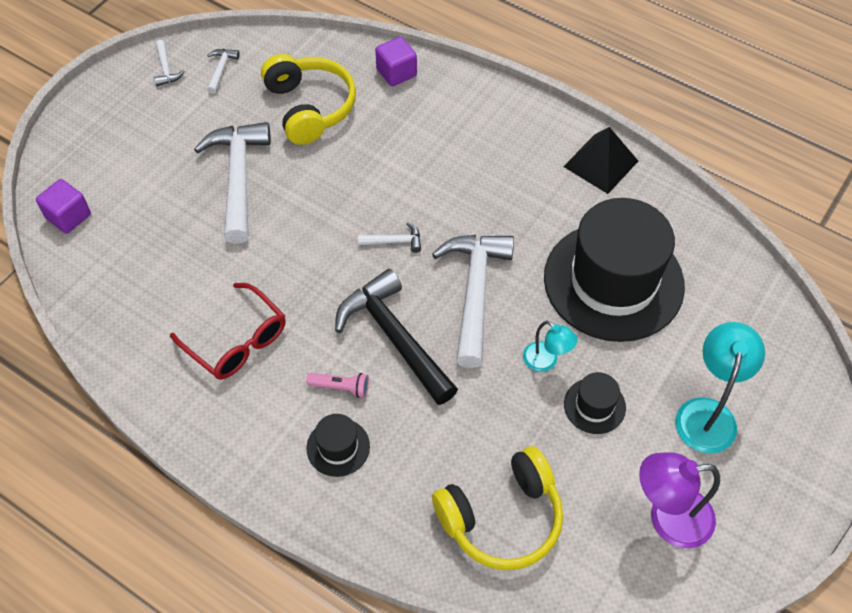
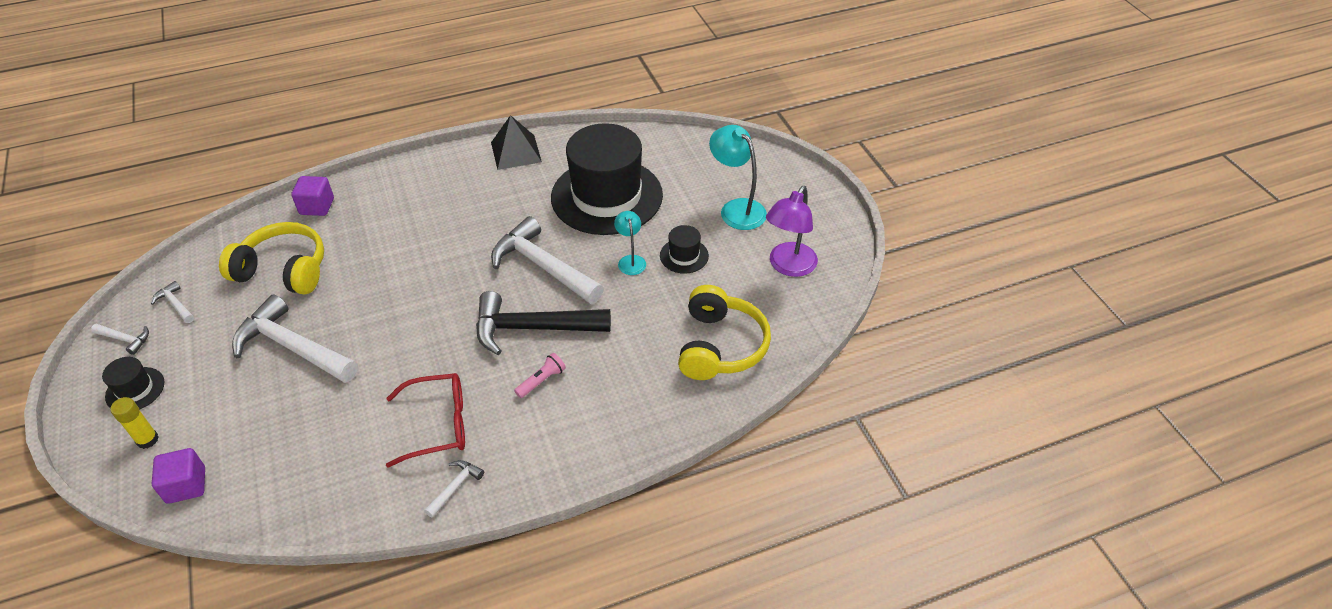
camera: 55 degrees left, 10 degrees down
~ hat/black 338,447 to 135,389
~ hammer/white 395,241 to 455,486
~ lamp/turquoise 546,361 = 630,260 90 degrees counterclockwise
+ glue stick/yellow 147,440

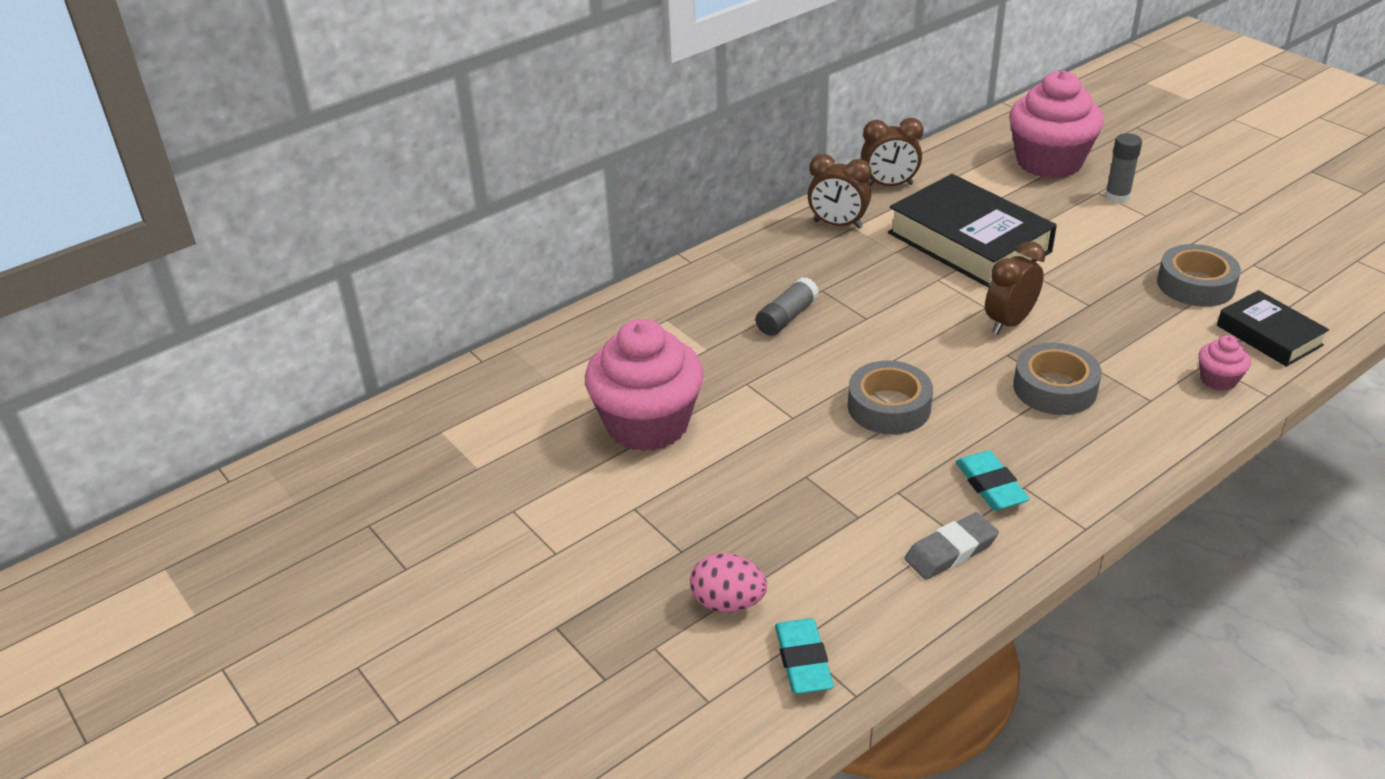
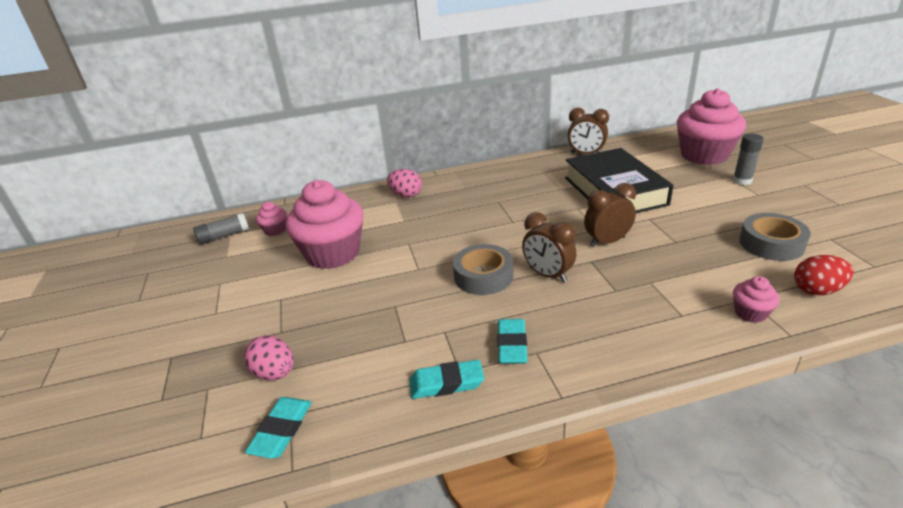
camera: 25 degrees right, 5 degrees down
~ glue stick/grey 787,317 to 224,236
~ clock/brown 837,225 to 548,275
~ eraser/grey 950,551 to eraser/turquoise 446,383
- tape/grey 1054,388
~ book/black 1269,335 to egg/red 817,290
+ cupcake/pink 275,230
+ egg/pink 406,195

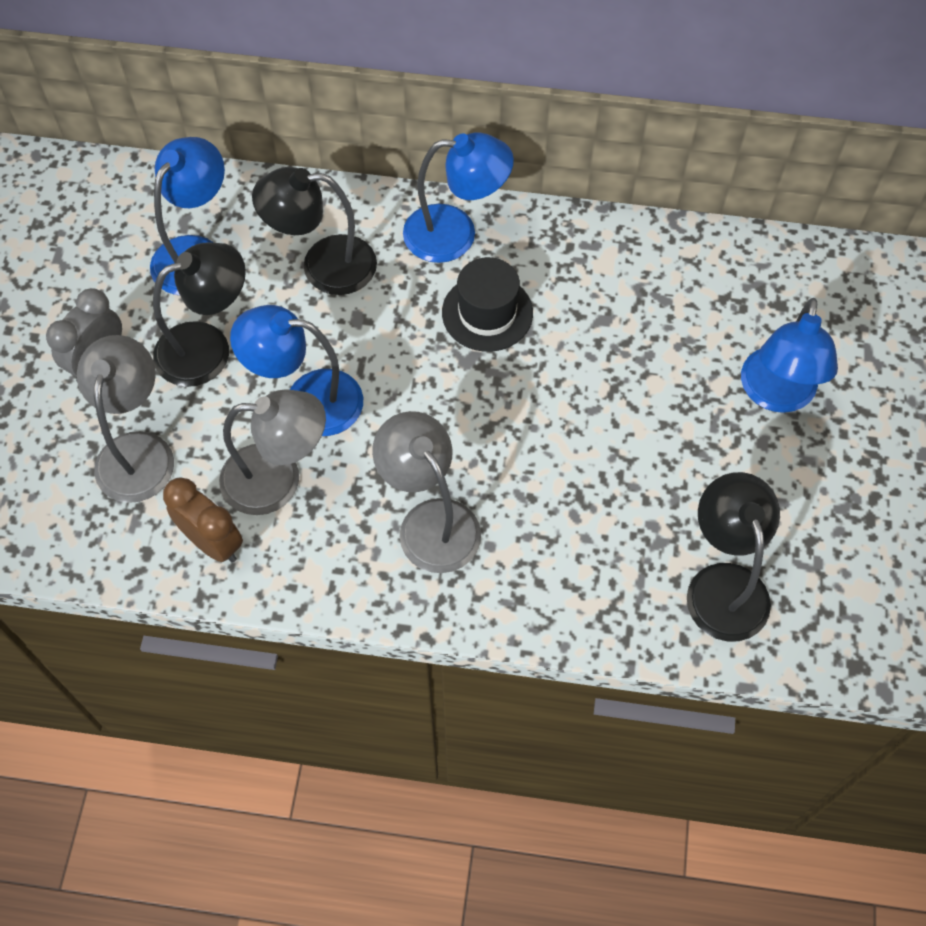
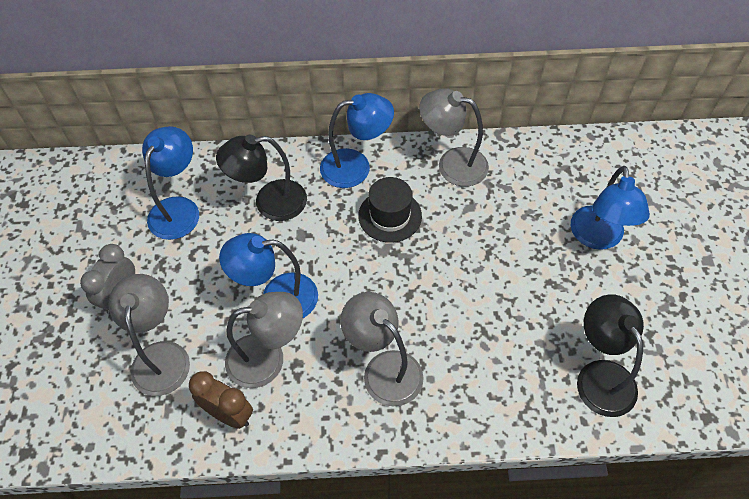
camera: 10 degrees left, 5 degrees down
- lamp/black 208,347
+ lamp/grey 452,163

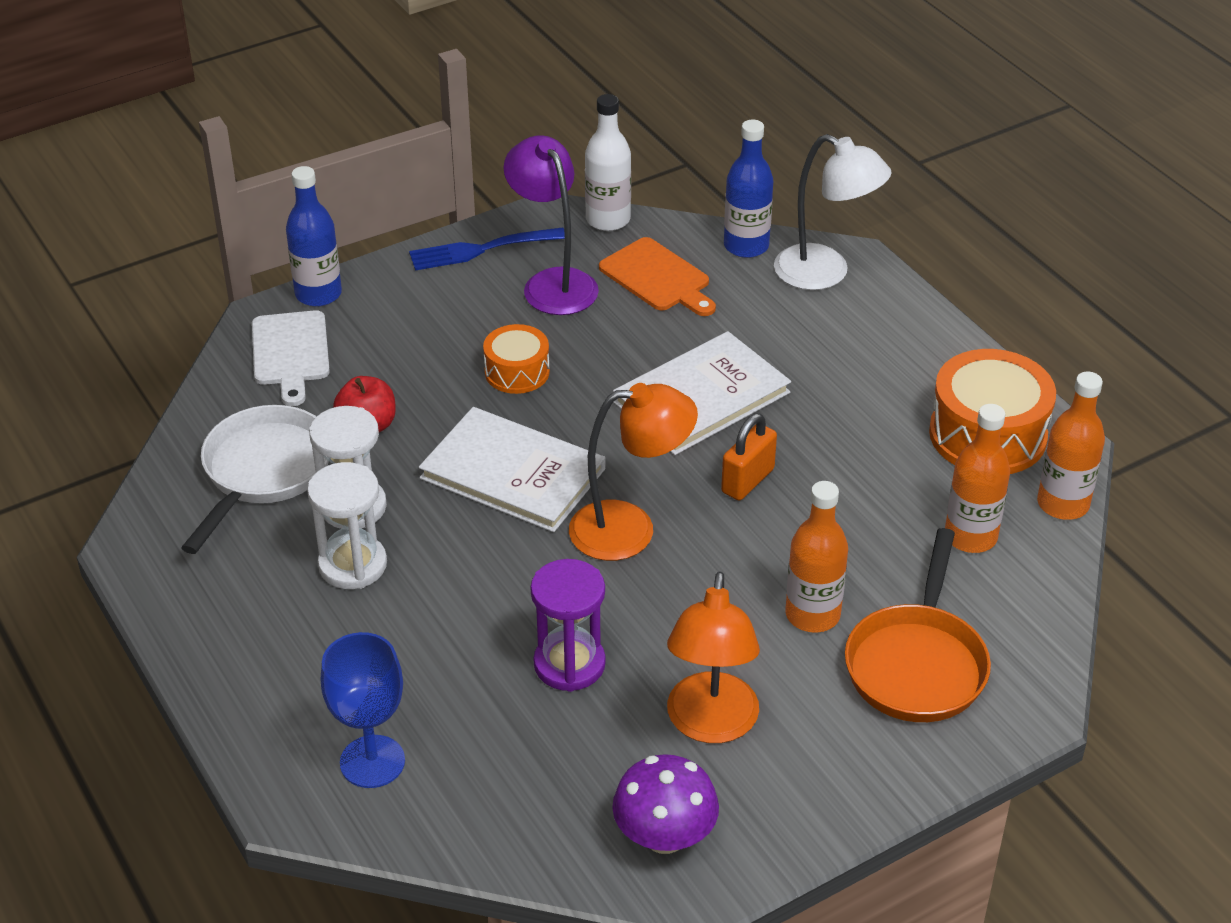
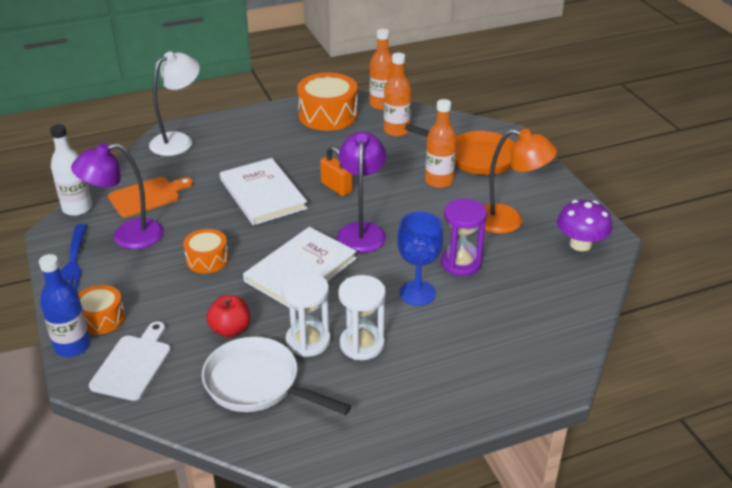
camera: 80 degrees left, 5 degrees down
~ cutting board/white 290,353 = 133,364 75 degrees counterclockwise
~ goblet/blue 372,762 to 417,293
~ lamp/orange 630,529 to lamp/purple 362,231
- bottle/blue 746,246
+ drum/orange 101,318

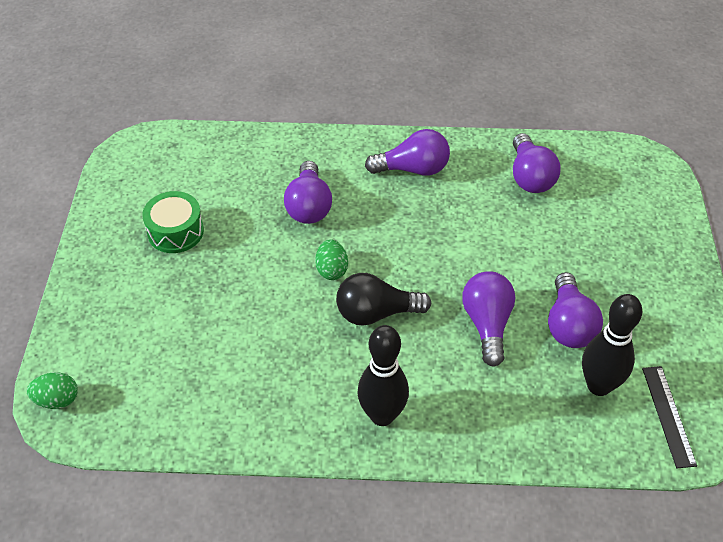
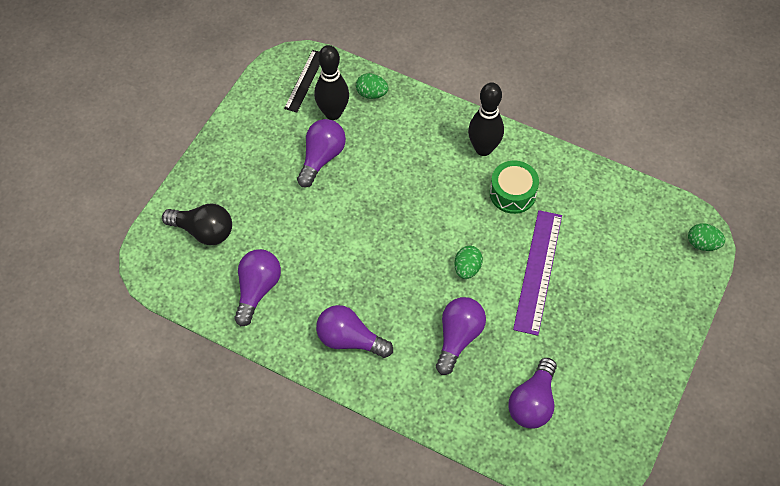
camera: 155 degrees left, 10 degrees up
~ drum/green 175,231 to 512,193
~ light bulb/black 376,313 to 203,231
~ light bulb/purple 487,324 to 533,402
+ egg/green 371,94
+ ruler/purple 538,271

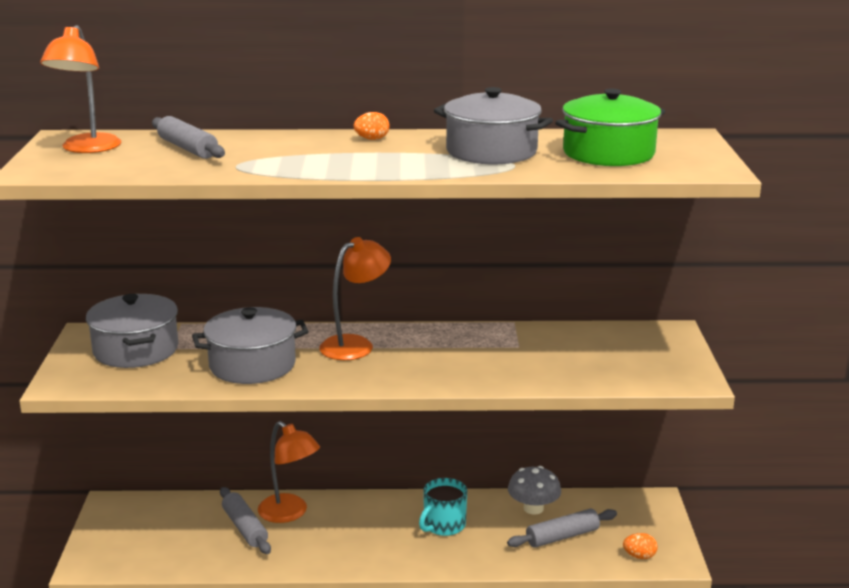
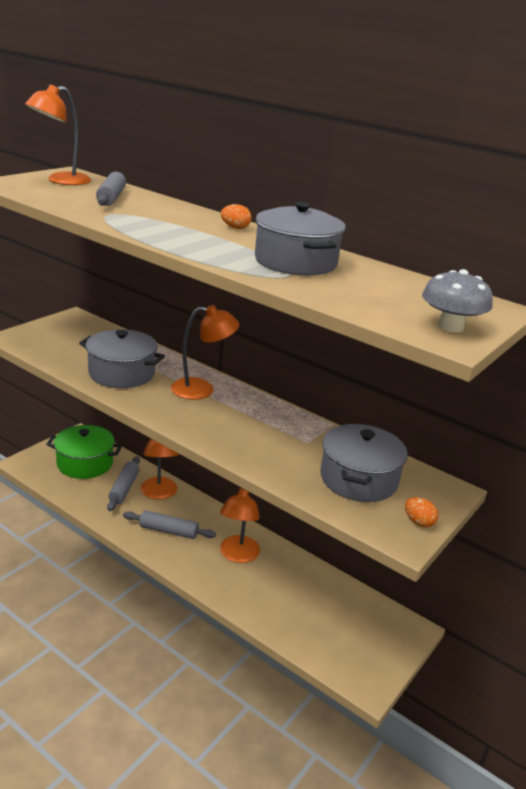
camera: 35 degrees right, 5 degrees up
~ pot/grey 136,350 to 358,479
~ mug/turquoise 443,525 to lamp/orange 237,555
~ rolling pin/grey 562,536 to 168,531
~ mushroom/grey 533,508 to 450,327
~ pot/green 608,153 to 85,463
~ egg/orange 639,556 to 418,522

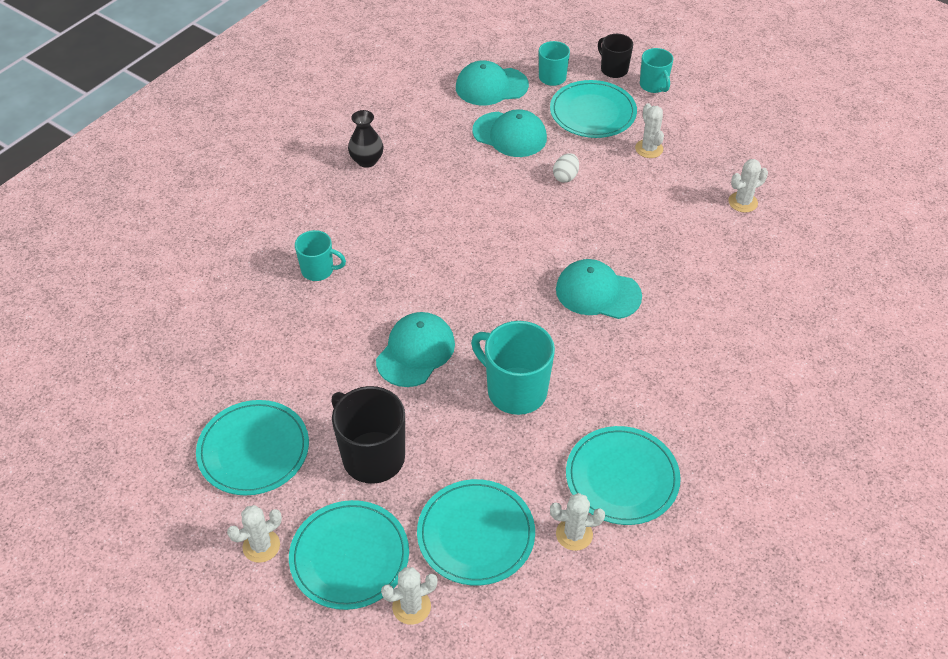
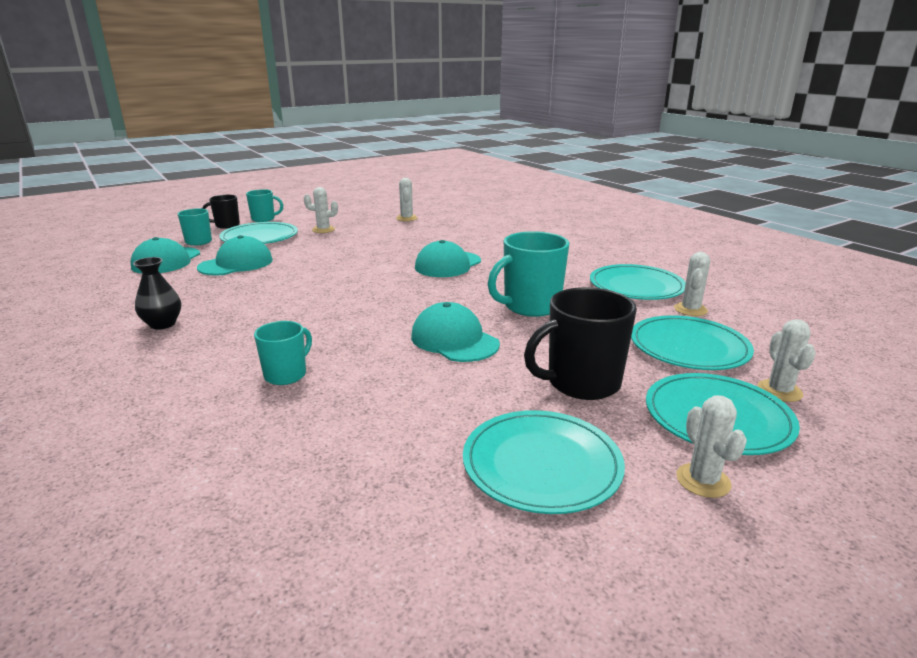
camera: 70 degrees left, 25 degrees down
- egg/white 565,177

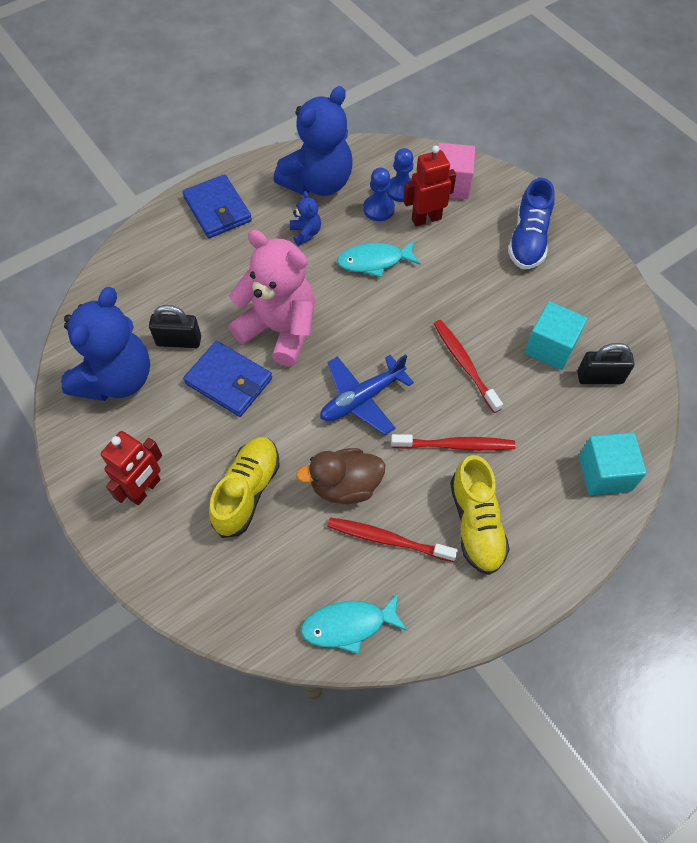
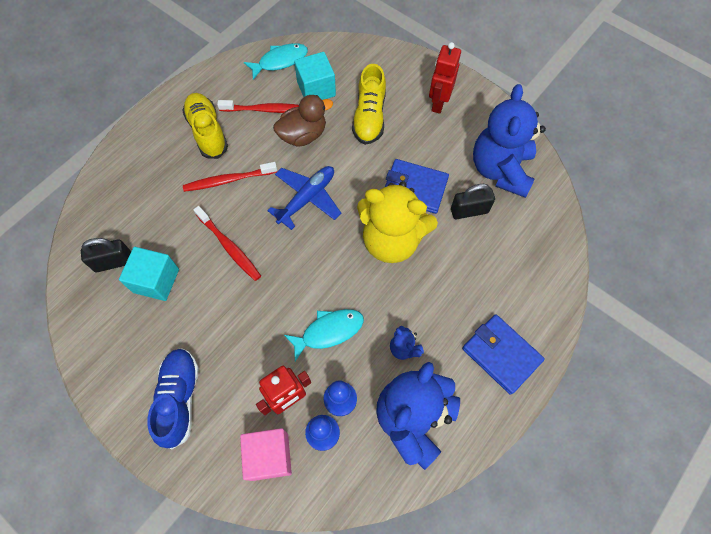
camera: 165 degrees right, 5 degrees up
~ teddy bear/pink 279,330 to teddy bear/yellow 391,240
~ cube/turquoise 604,473 to 316,89

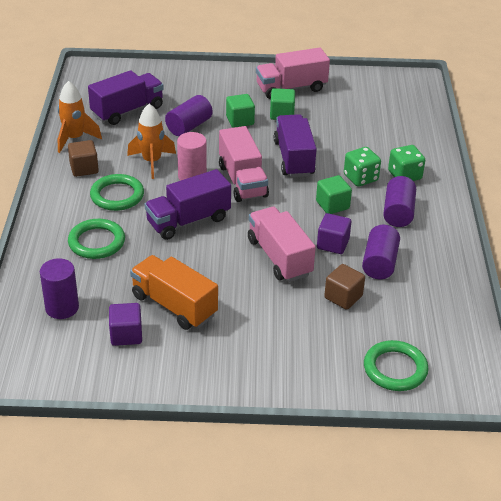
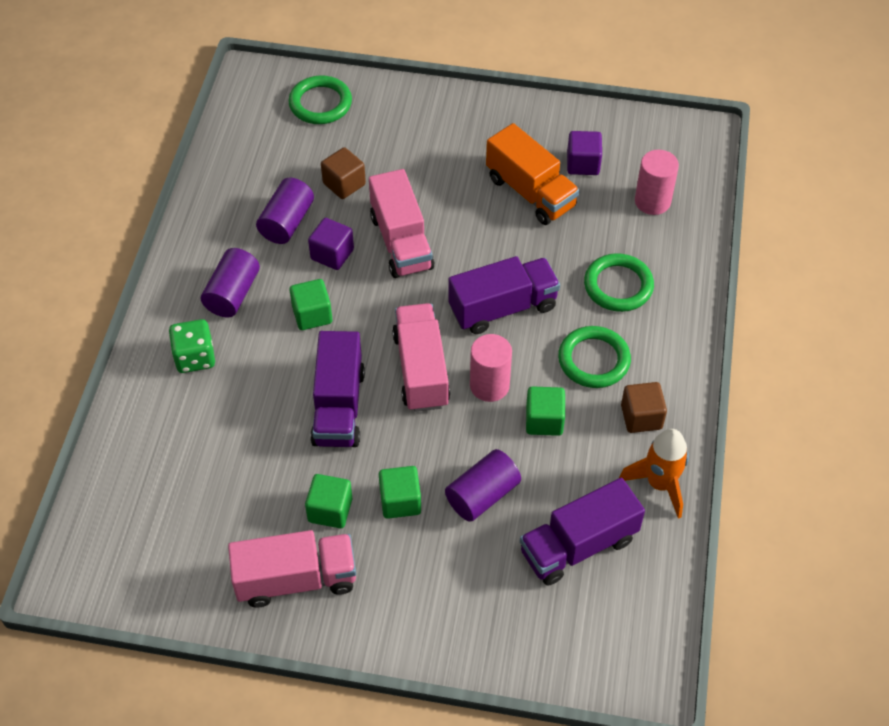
camera: 170 degrees left, 15 degrees up
~ cylinder/purple 62,308 to cylinder/pink 652,201
~ rocket/orange 152,162 to cube/green 544,420
- dice/green 360,178

